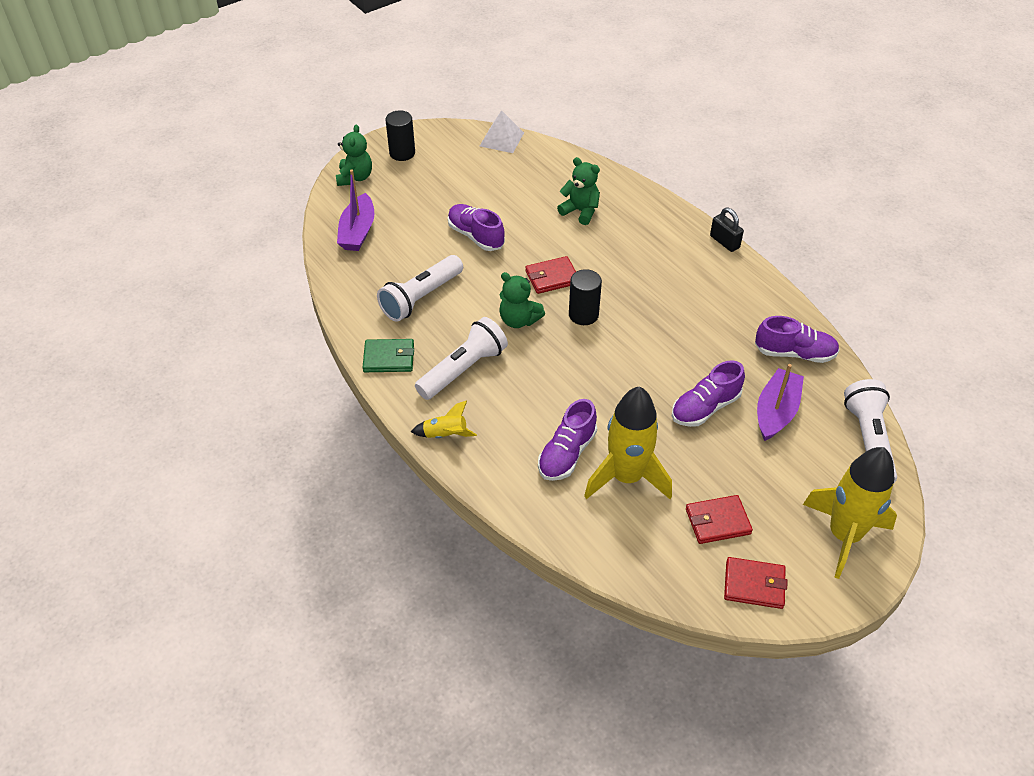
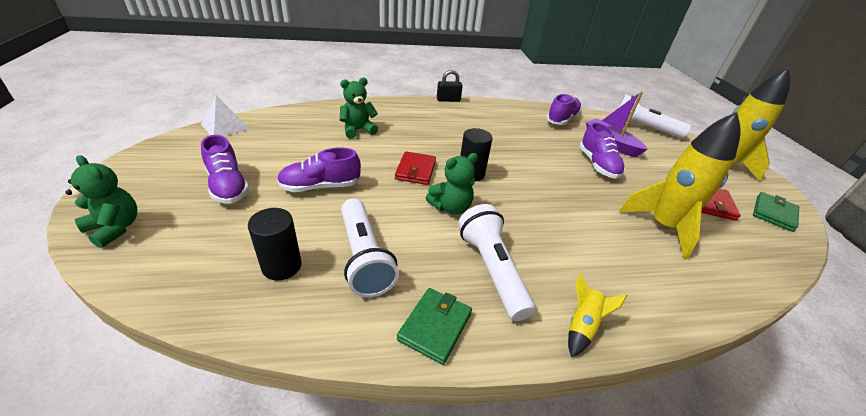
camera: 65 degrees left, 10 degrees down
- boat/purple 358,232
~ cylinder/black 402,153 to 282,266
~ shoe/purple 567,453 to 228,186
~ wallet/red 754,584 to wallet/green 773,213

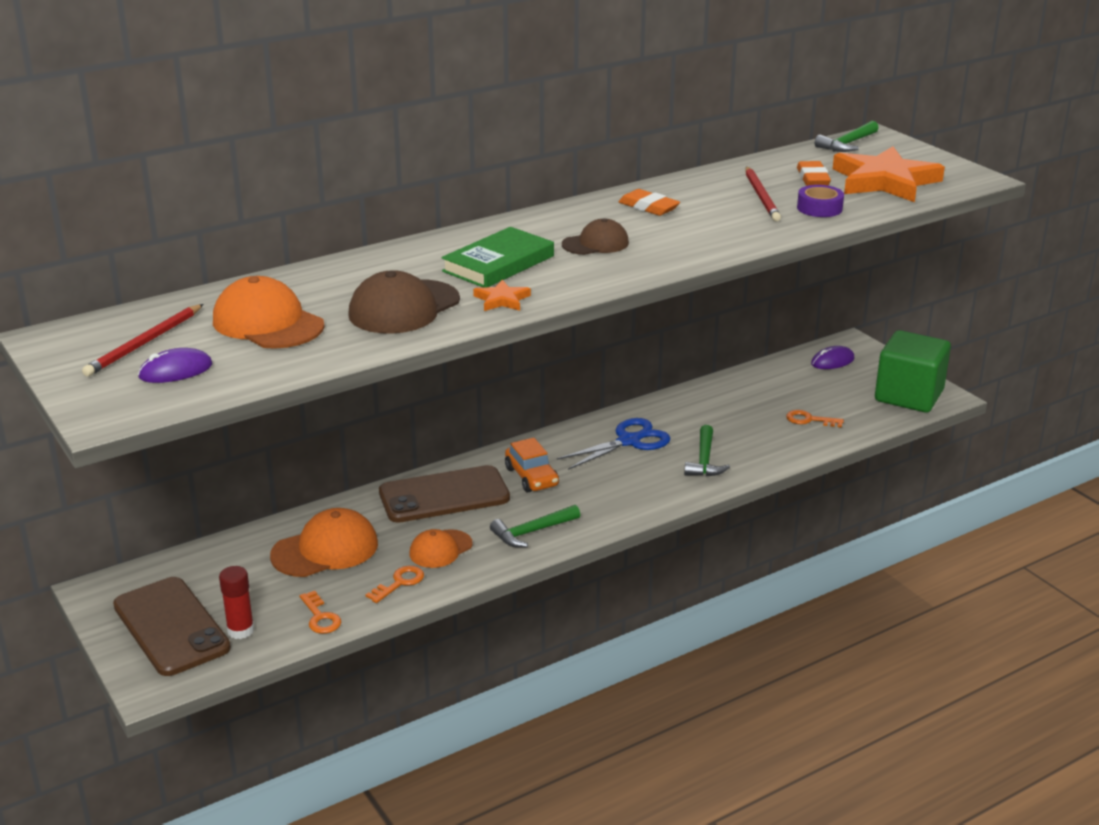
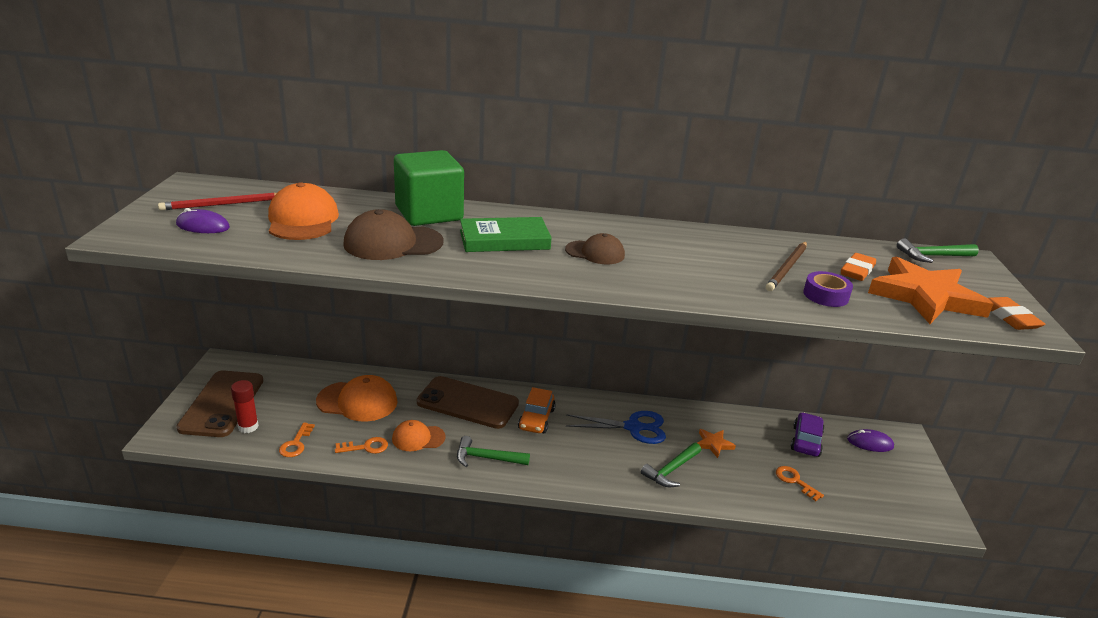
camera: 35 degrees right, 0 degrees up
~ star/orange 502,300 to 713,444
~ eraser/orange 648,207 to 1009,317
~ pencil/red 761,196 to pencil/brown 787,268
~ cube/green 909,396 to 429,213
+ car/purple 806,441

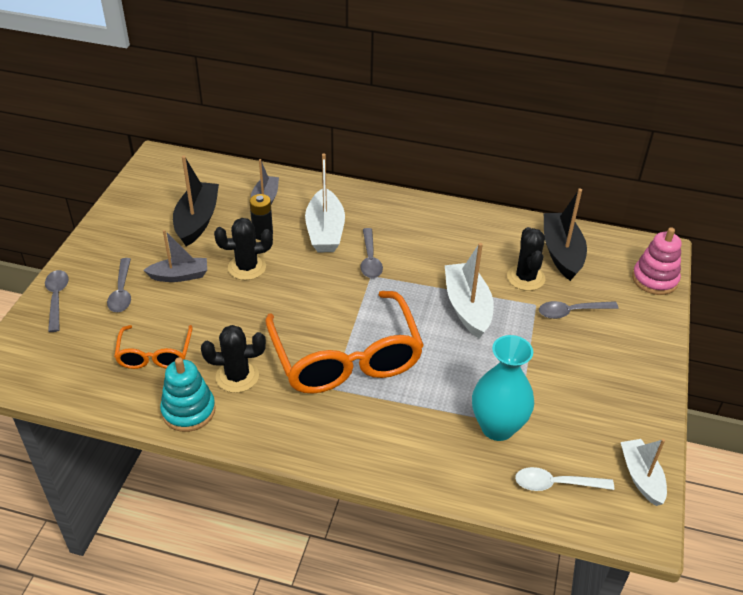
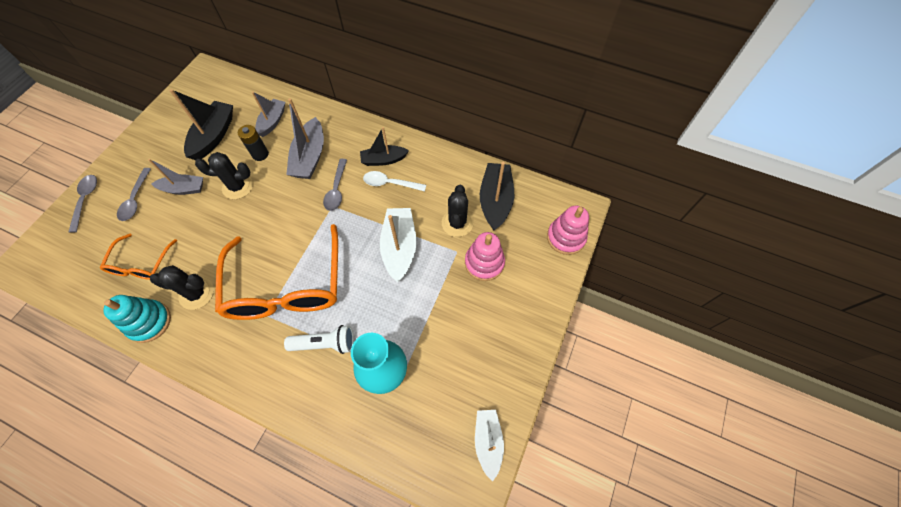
camera: 10 degrees right, 20 degrees up
~ boat/white 325,231 to boat/grey 310,157
~ spoon/white 556,484 to 390,183
~ spoon/grey 571,312 to stacking toy/pink 484,263
+ flashlight/white 325,344
+ boat/black 383,160

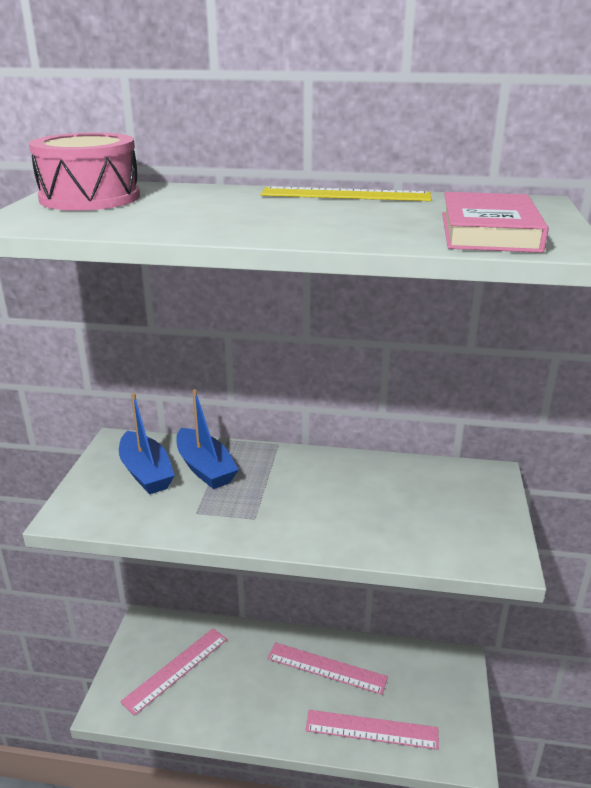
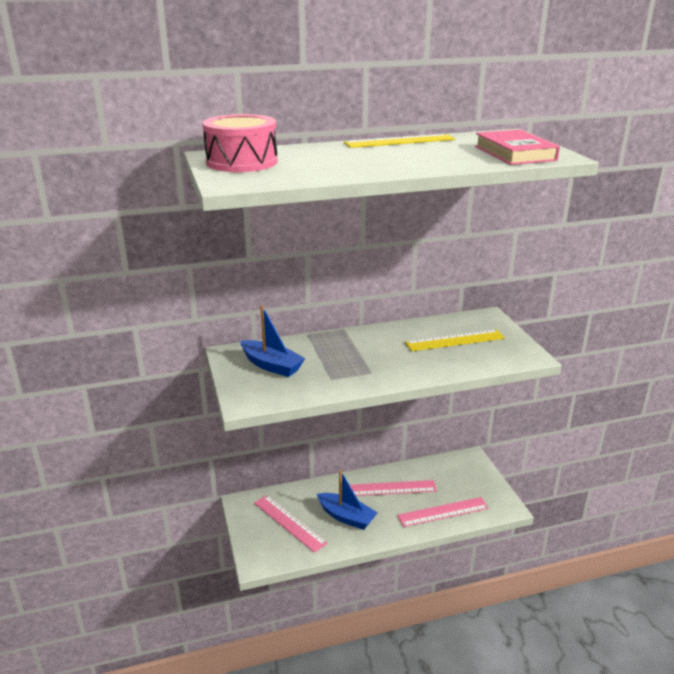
camera: 25 degrees left, 0 degrees up
~ ruler/pink 176,669 = 289,523 60 degrees counterclockwise
~ boat/blue 205,468 to 346,517
+ ruler/yellow 455,340

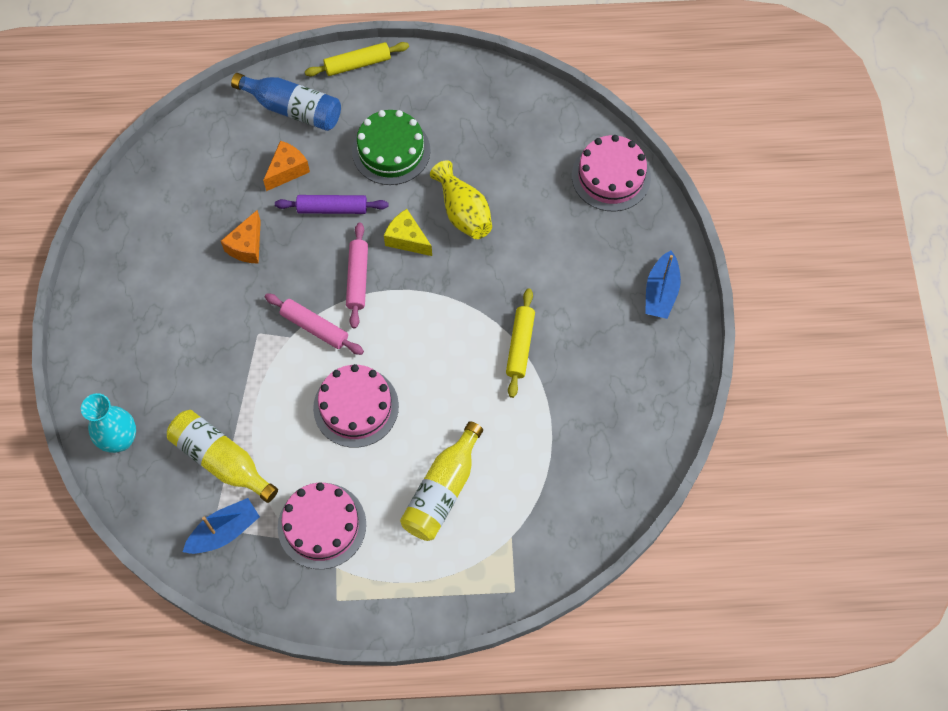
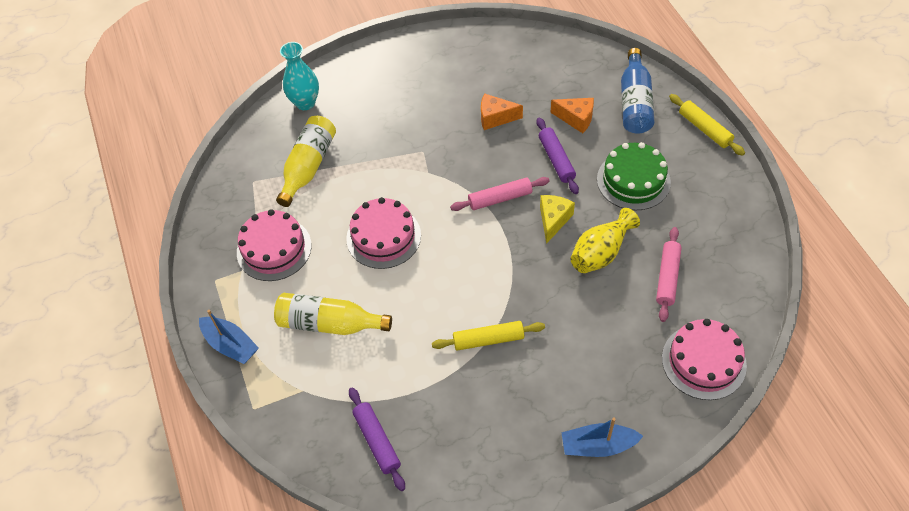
camera: 75 degrees right, 10 degrees down
~ boat/blue 224,531 to 231,345
~ rolling pin/pink 315,327 to 667,277
+ rolling pin/purple 377,441

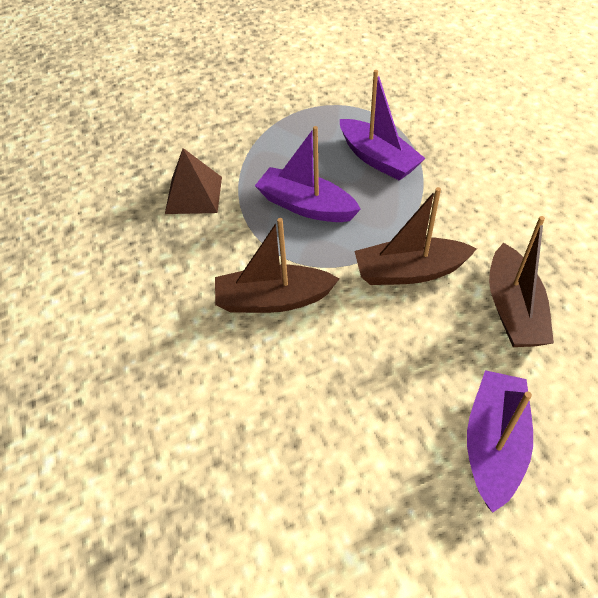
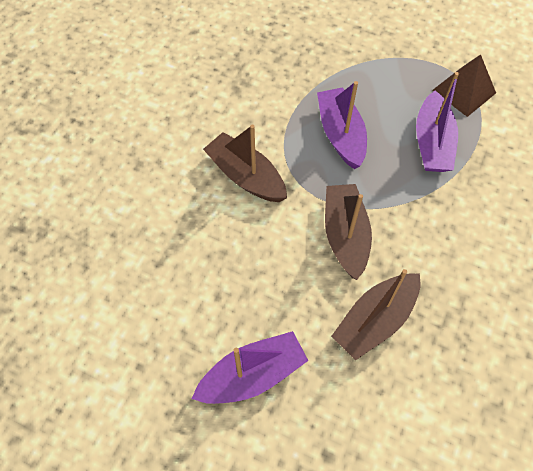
camera: 45 degrees right, 10 degrees up
~ pyramid/brown 193,195 to 464,91
~ boat/brown 409,272 = 345,235 45 degrees clockwise

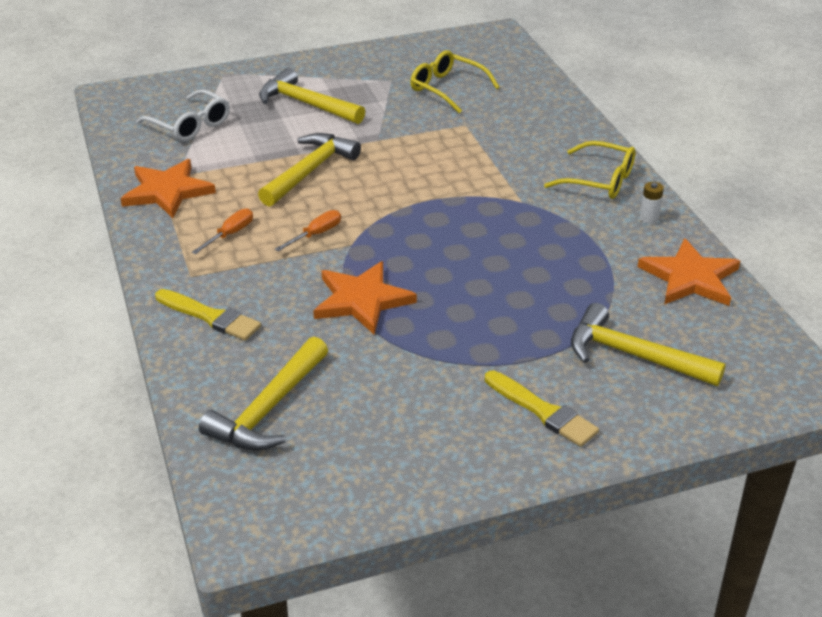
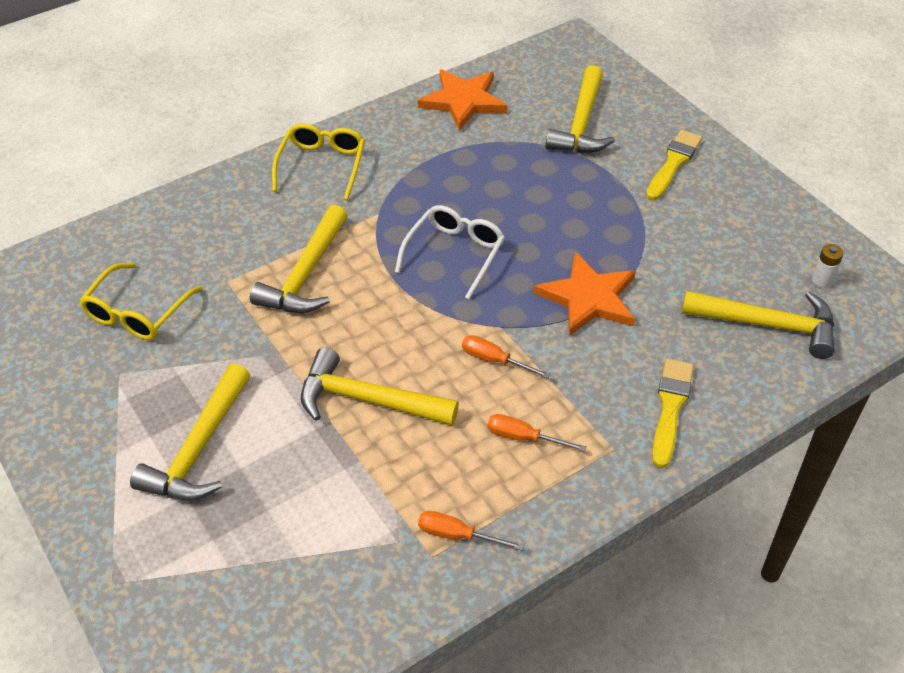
camera: 105 degrees left, 10 degrees up
~ star/orange 167,191 to screwdriver/orange 457,535
~ glasses/white 190,125 to 454,254
~ battery/white 649,219 to 822,280
+ hammer/yellow 306,275

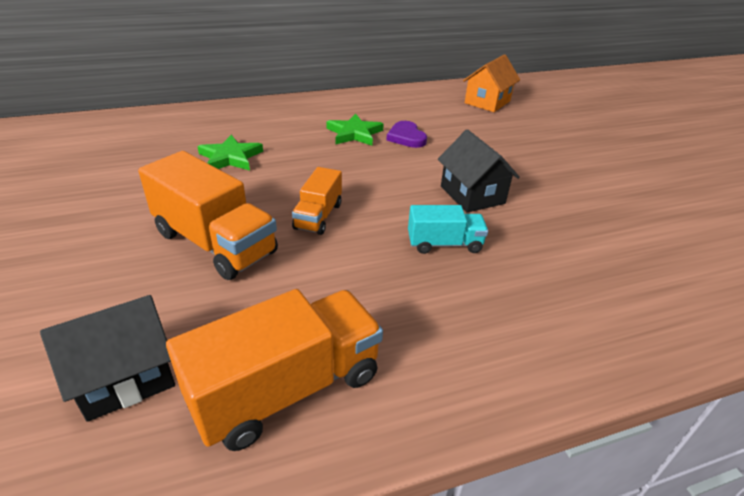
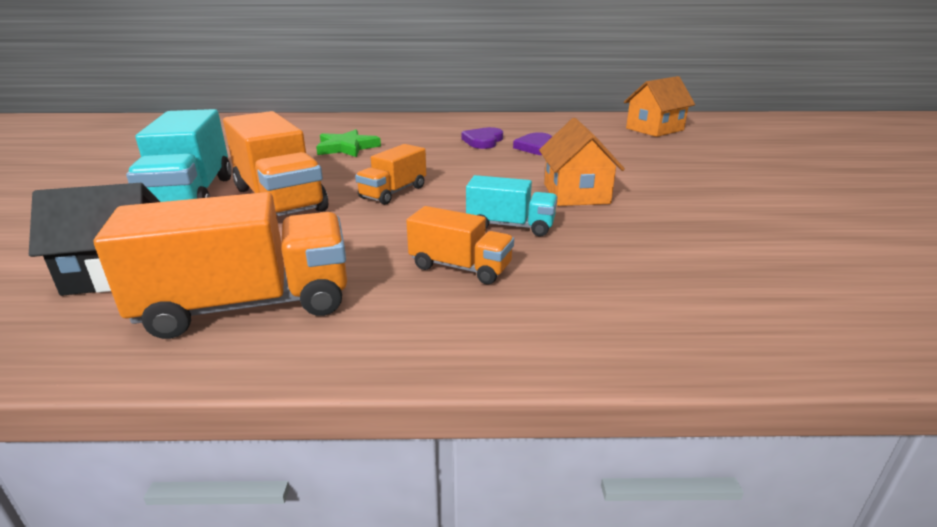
camera: 20 degrees right, 10 degrees down
~ star/green 354,133 to heart/purple 483,141
~ house/black 472,195 to house/orange 576,193
+ truck/turquoise 191,196
+ truck/orange 460,267

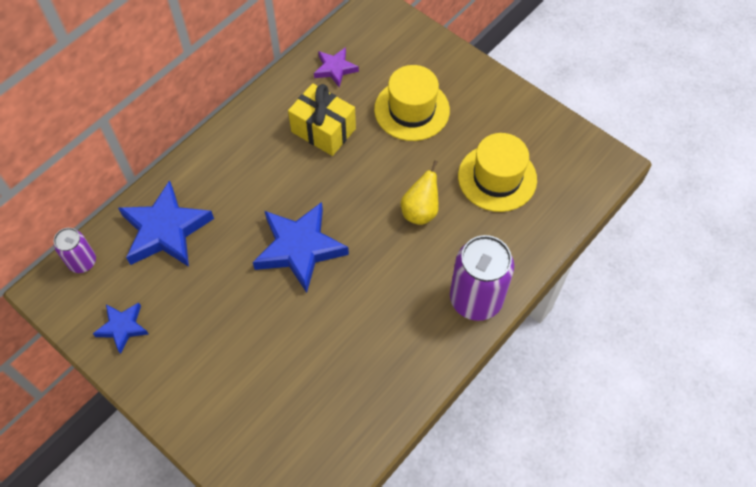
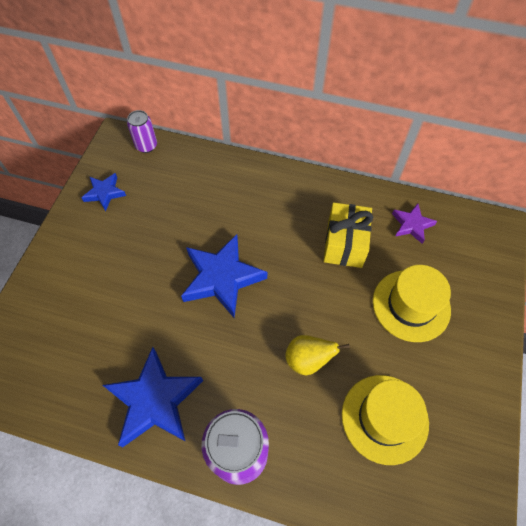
camera: 65 degrees right, 0 degrees up
~ star/blue 165,230 to 155,400

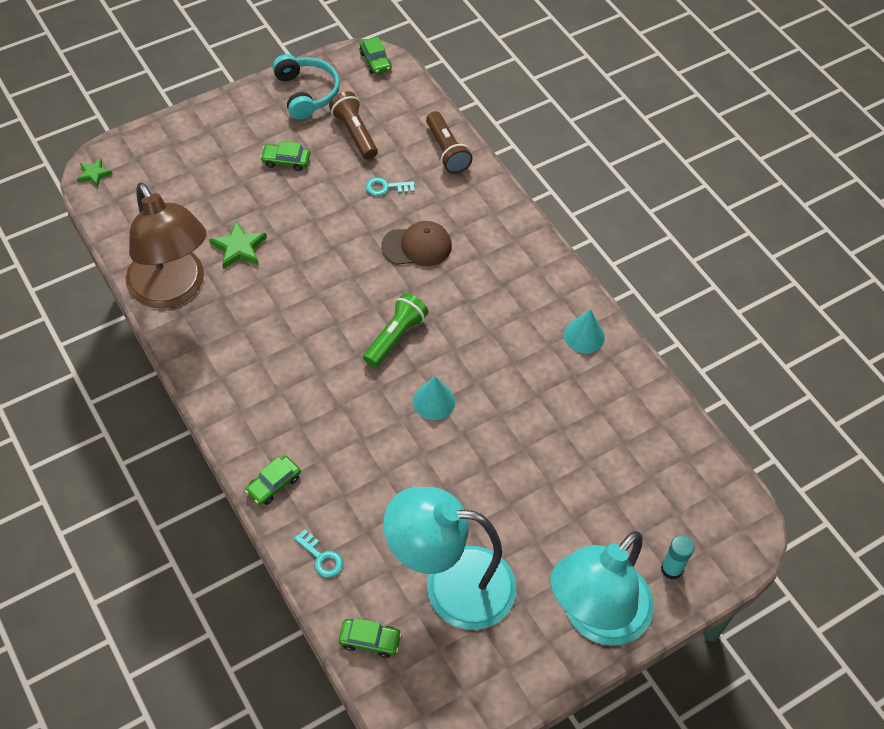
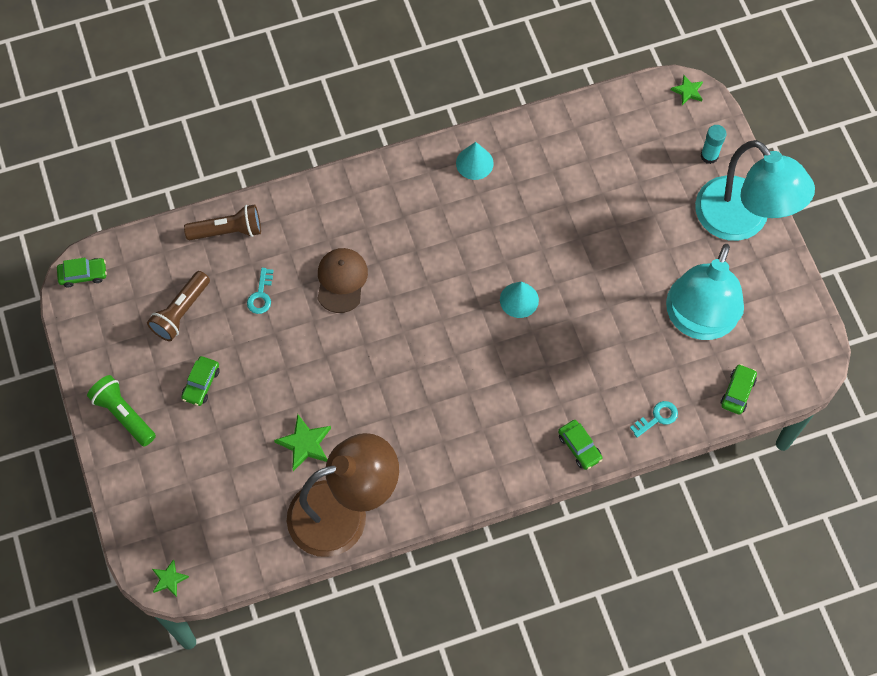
camera: 75 degrees left, 10 degrees up
- headphones/turquoise 306,93
~ flashlight/brown 354,133 = 181,312 45 degrees counterclockwise
~ flashlight/green 395,337 to 123,415
+ star/green 687,91

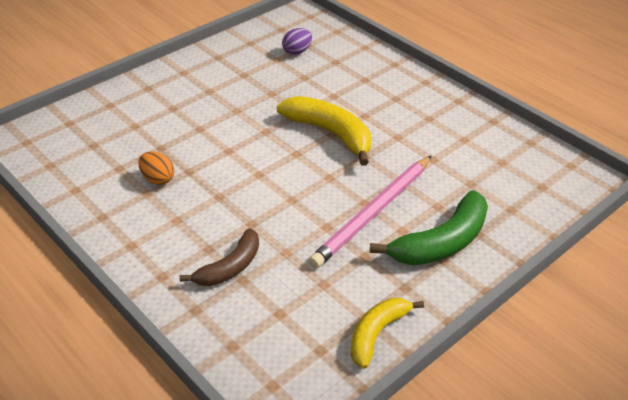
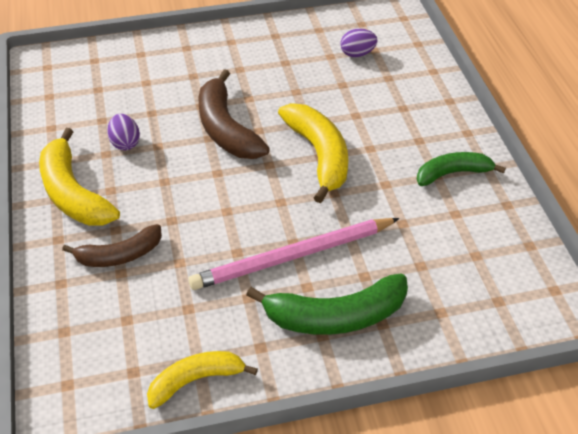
camera: 30 degrees right, 5 degrees up
~ egg/orange 157,179 to egg/purple 125,143
+ banana/yellow 73,193
+ banana/brown 226,129
+ banana/green 453,173

